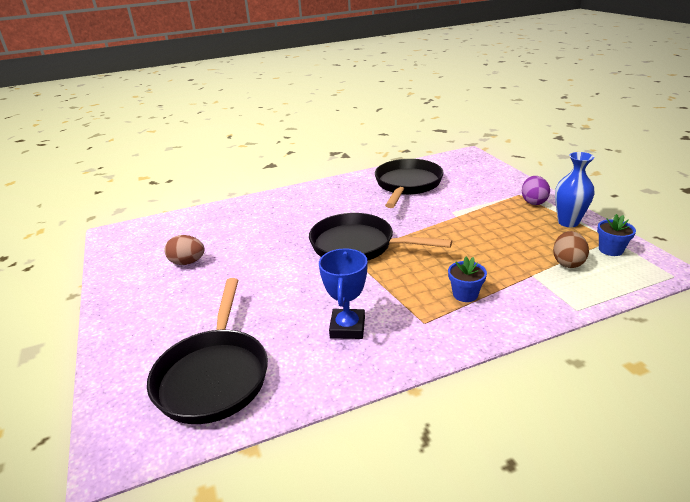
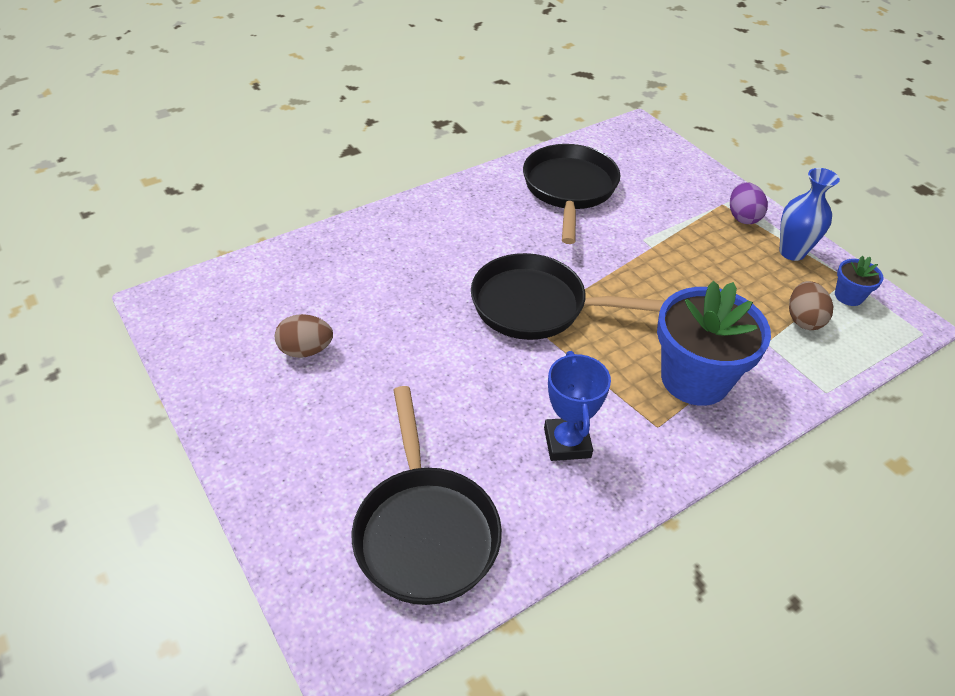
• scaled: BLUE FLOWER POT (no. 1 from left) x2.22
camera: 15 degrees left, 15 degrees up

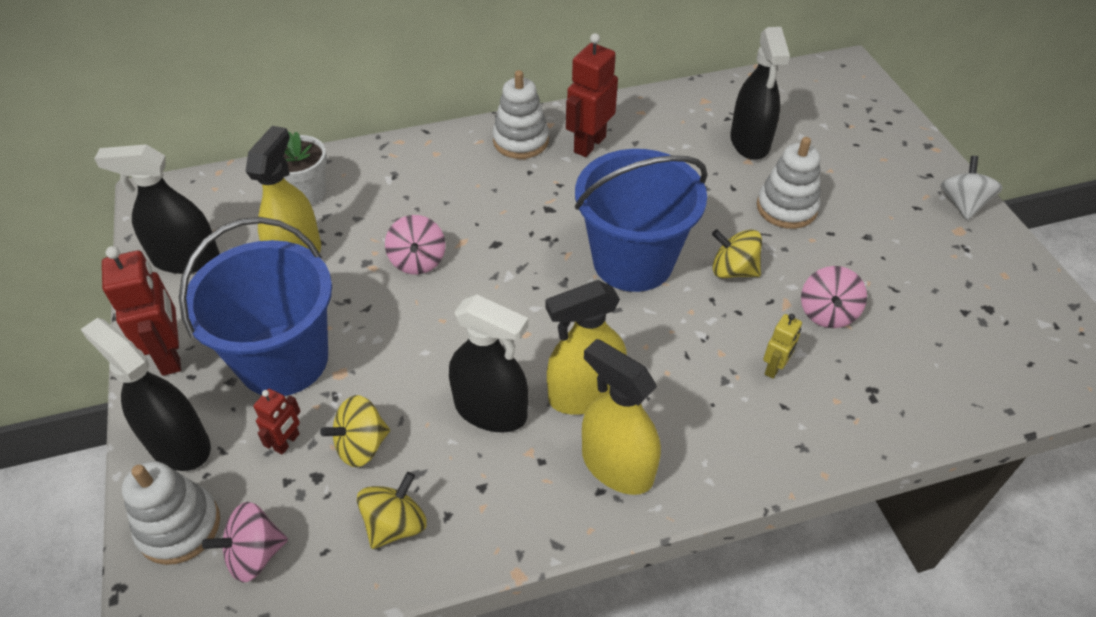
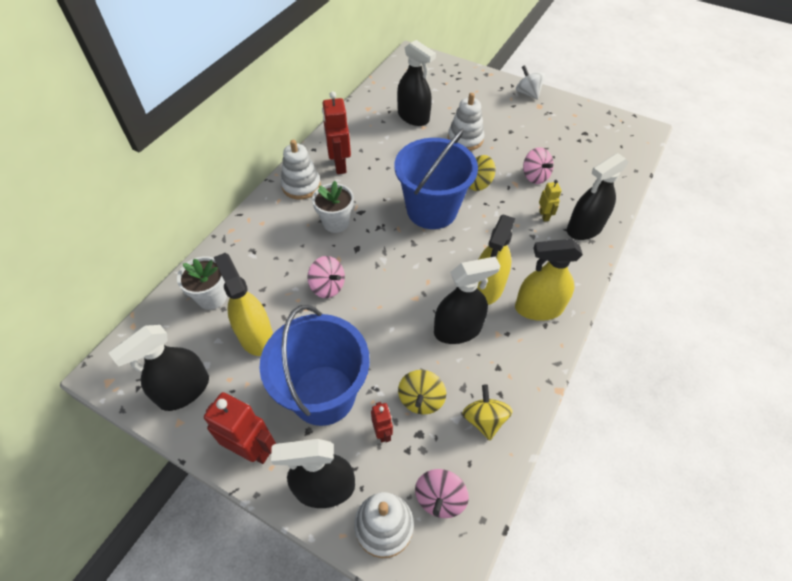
• new: BLACK SPRAY BOTTLE (no. 5 from left)
• new: WHITE FLOWER POT (no. 2 from left)
camera: 45 degrees left, 5 degrees up

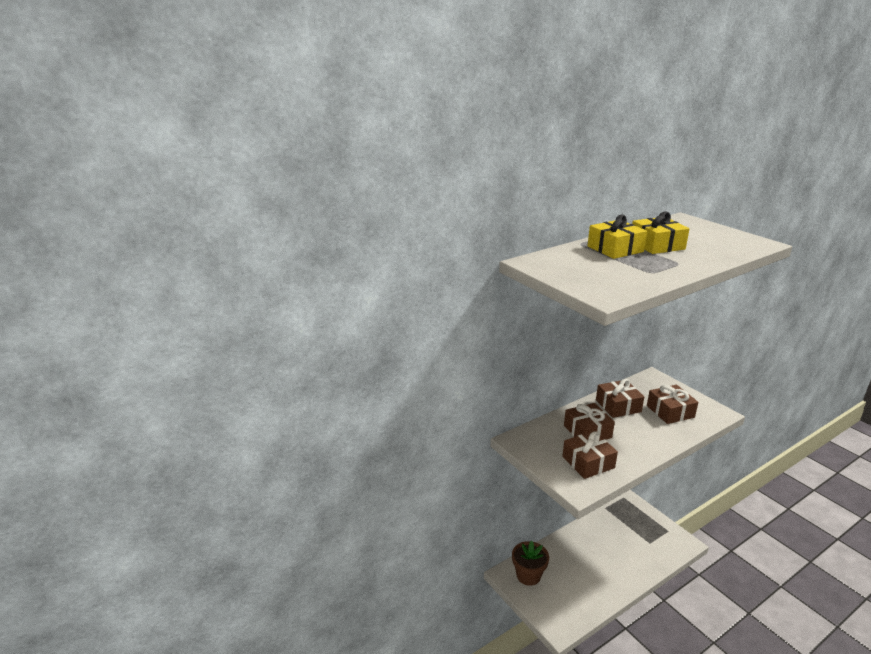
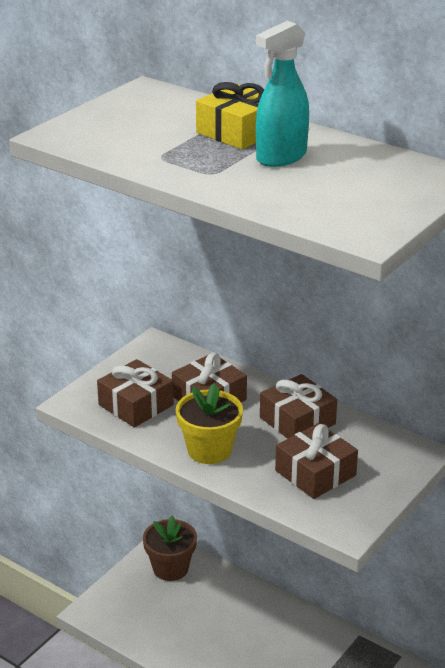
• swapped: YELLOW GIFT (no. 2 from left) to TURQUOISE SPRAY BOTTLE
• new: YELLOW FLOWER POT
camera: 70 degrees right, 5 degrees up

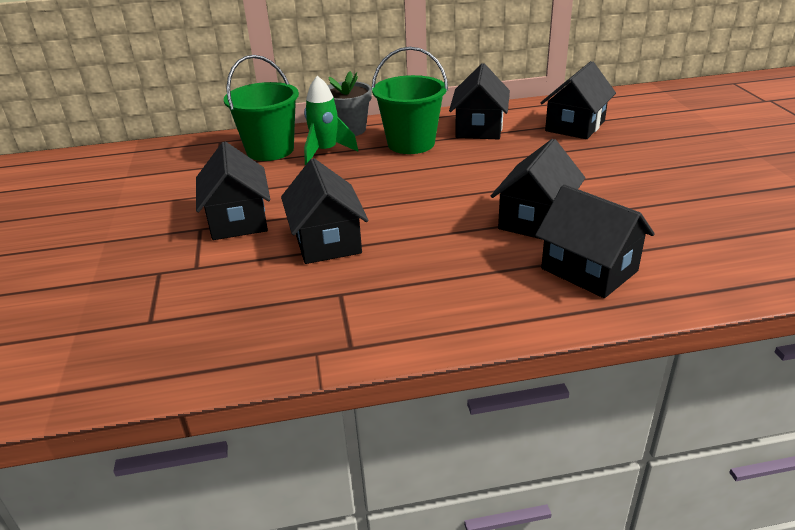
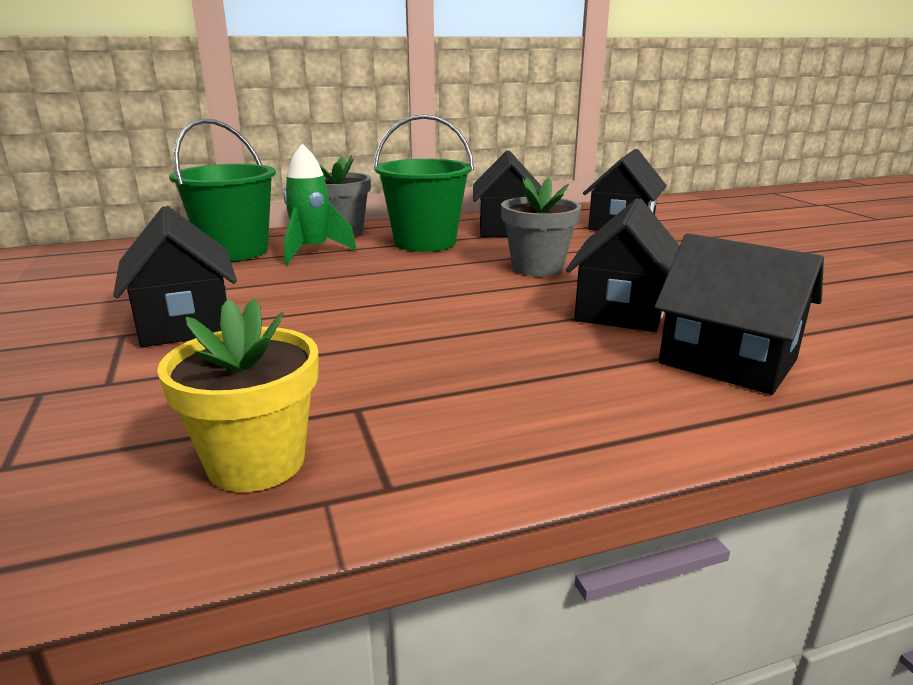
• gone: BLACK HOUSE (no. 2 from left)
• new: GREY FLOWER POT (no. 2 from left)
• new: YELLOW FLOWER POT
camera: 10 degrees left, 10 degrees down

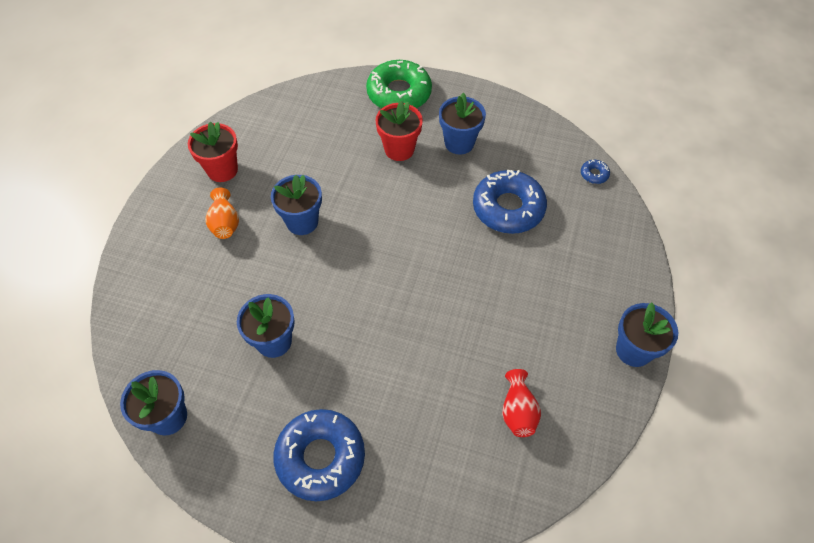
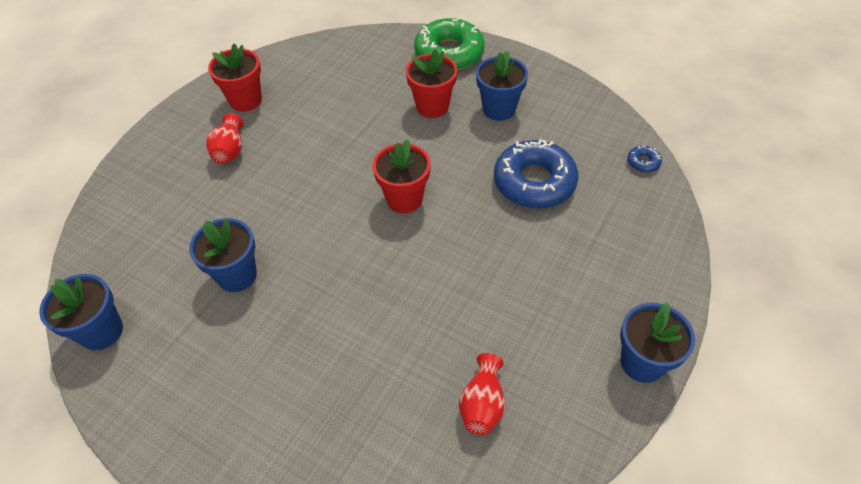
• gone: BLUE FLOWER POT (no. 3 from left)
• repainted: ORANGE VASE to RED VASE (no. 1 from left)
• gone: BLUE DONUT (no. 1 from left)
• new: RED FLOWER POT (no. 2 from left)
camera: 15 degrees right, 5 degrees down

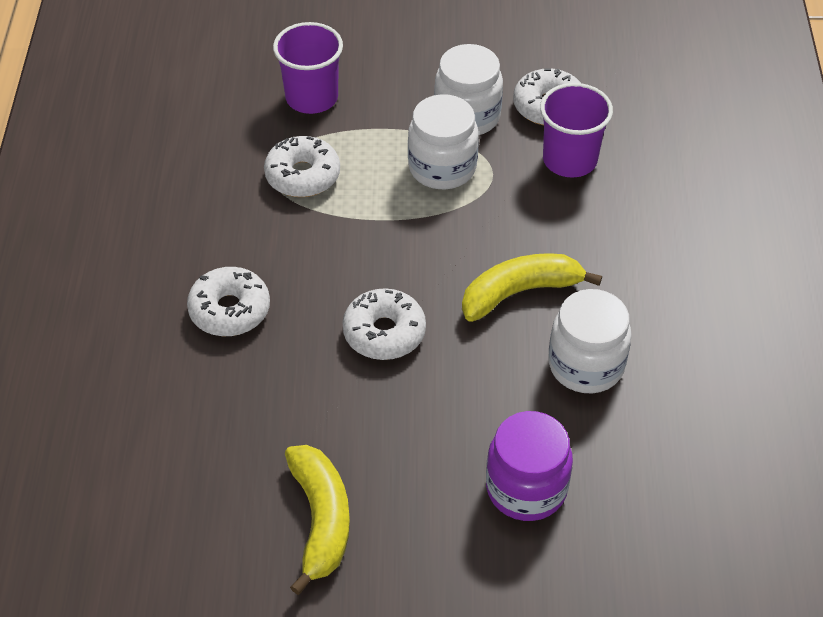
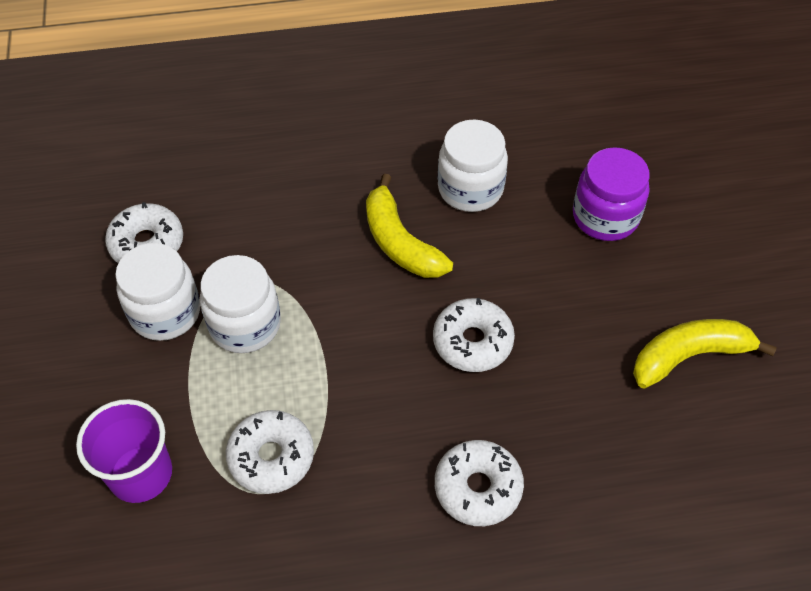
• gone: PURPLE CUP (no. 2 from left)
camera: 100 degrees left, 5 degrees up

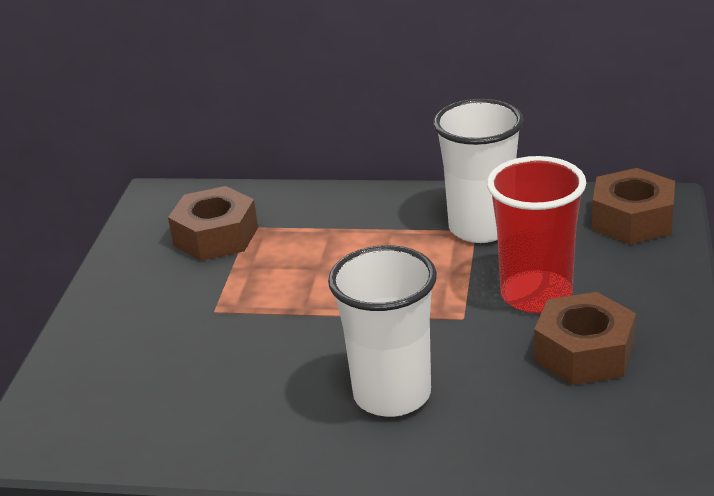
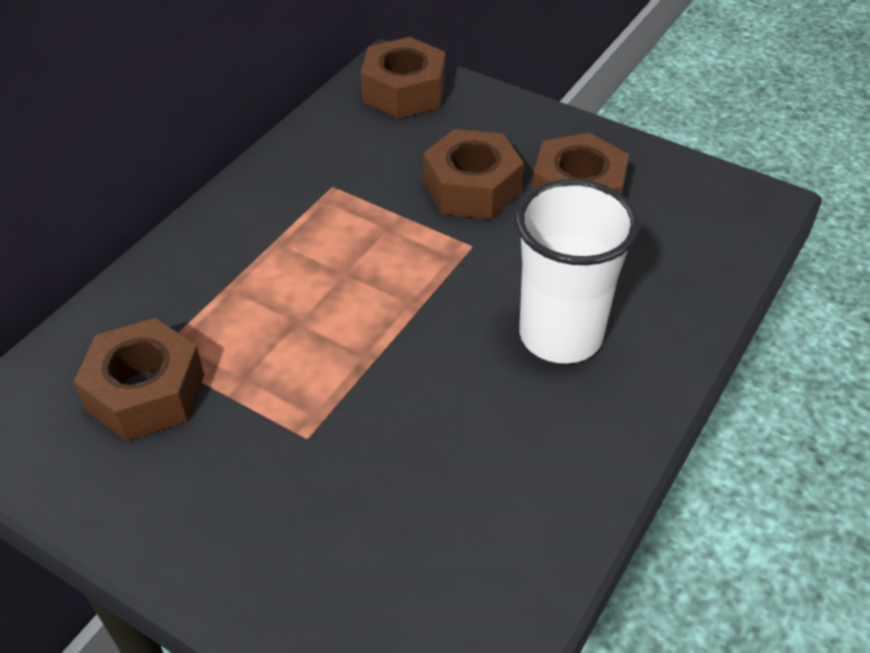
• gone: WHITE CUP (no. 2 from left)
• swapped: RED CUP to BROWN NUT (no. 3 from left)
camera: 70 degrees left, 15 degrees up

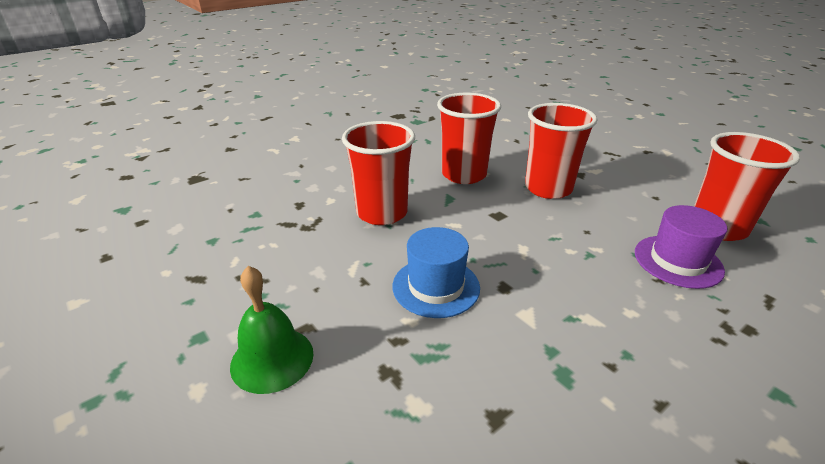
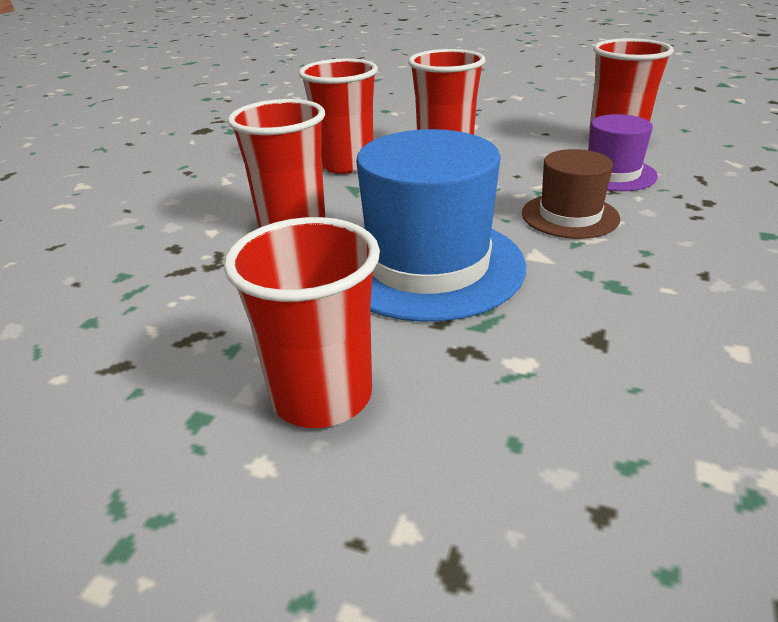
• scaled: BLUE HAT x1.80
• swapped: GREEN BELL to RED CUP (no. 2 from left)
• new: BROWN HAT
camera: 30 degrees left, 0 degrees up

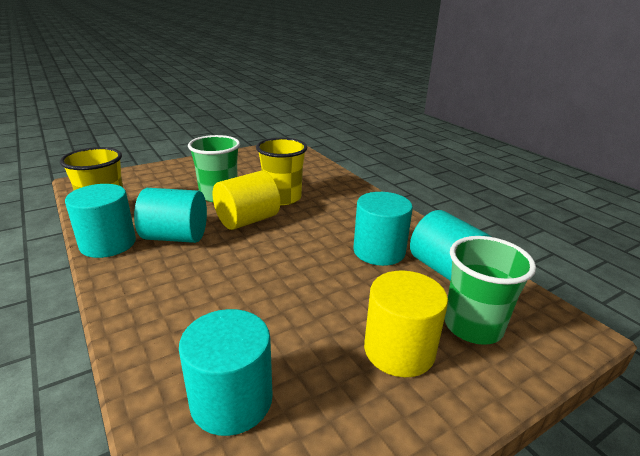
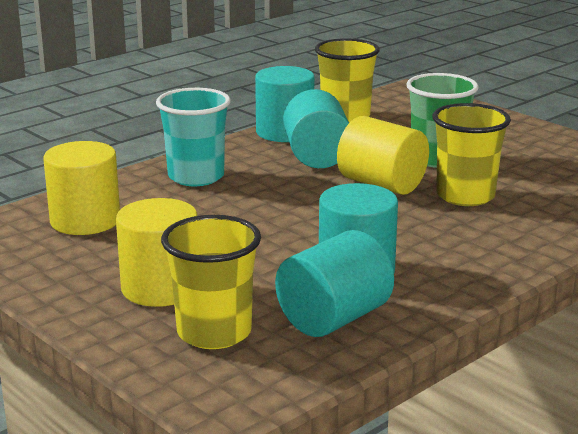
• repainted: GREEN CUP (no. 2 from left) to YELLOW CUP (no. 1 from left)
• repainted: TURQUOISE CYLINDER (no. 3 from left) to YELLOW CYLINDER (no. 1 from left)
• new: TURQUOISE CUP
camera: 80 degrees right, 5 degrees down

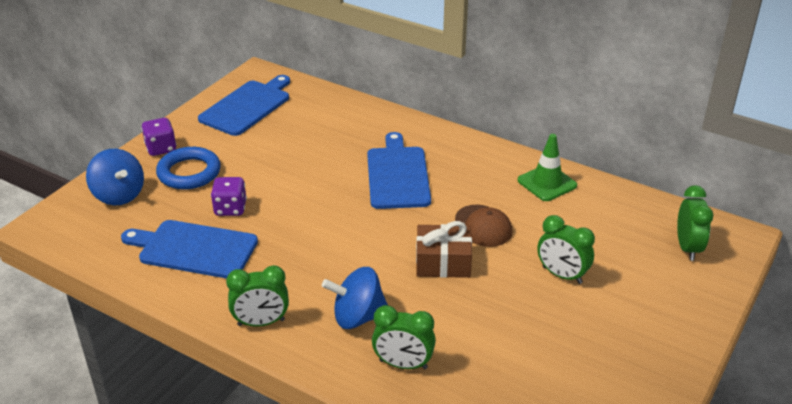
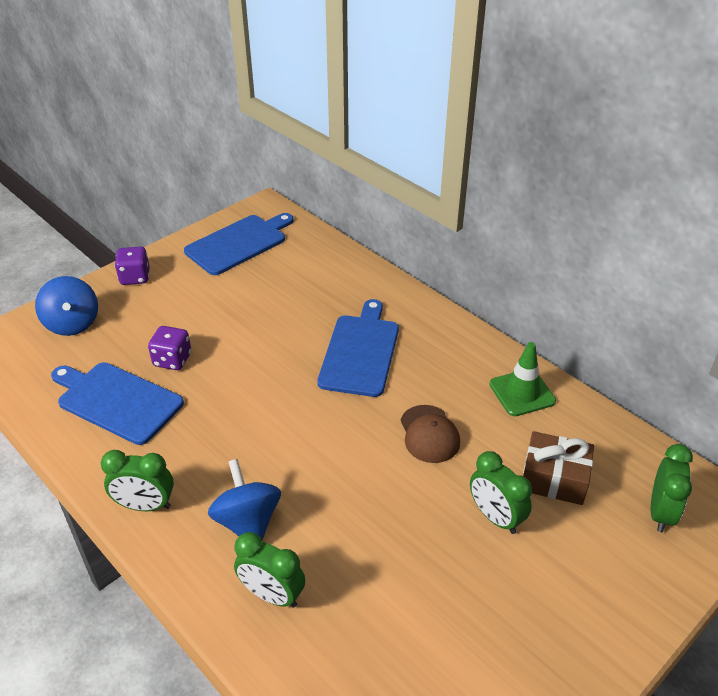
• gone: BLUE RING
• shifted: BROWN GIFT
• rotated: BLUE SPINNING TOP (no. 2 from left) 60 degrees clockwise
camera: 15 degrees right, 5 degrees up

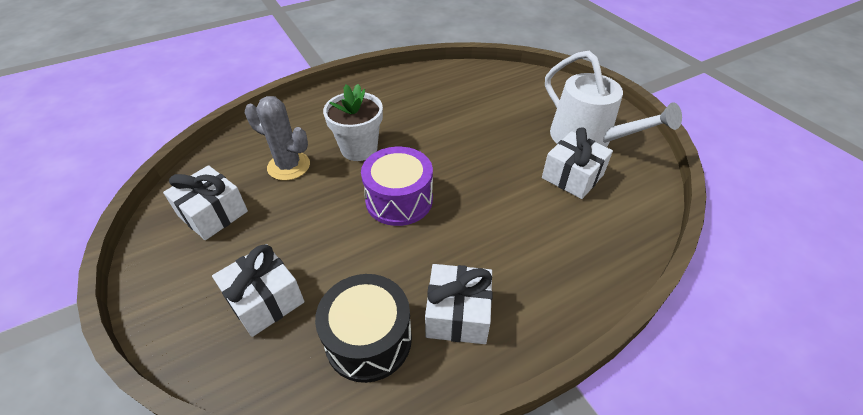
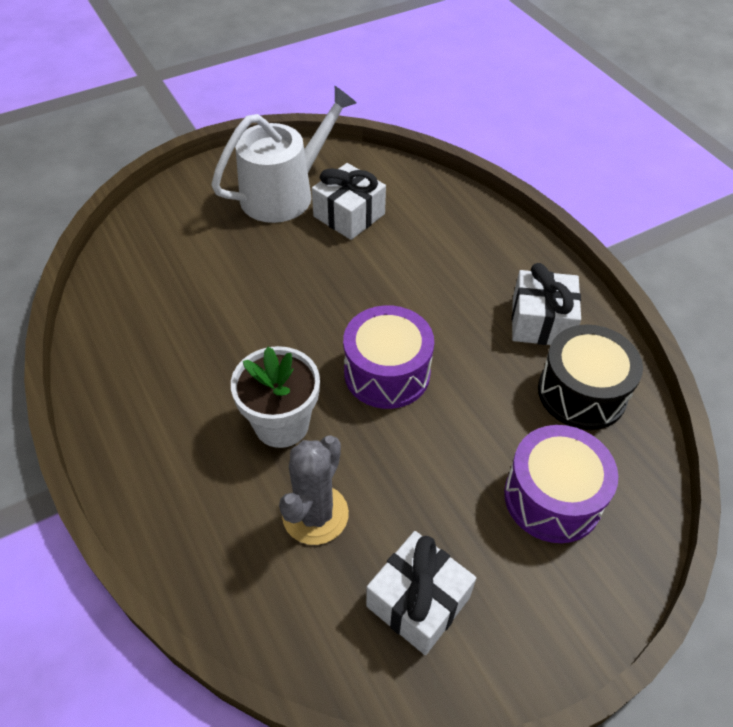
• swapped: WHITE GIFT (no. 2 from left) to PURPLE DRUM (no. 2 from left)
camera: 90 degrees left, 5 degrees up

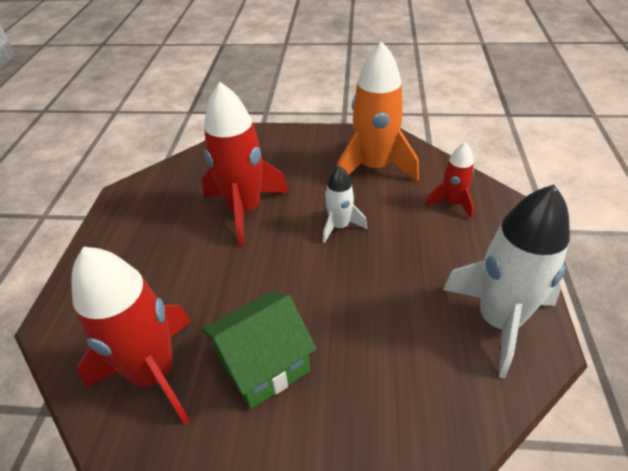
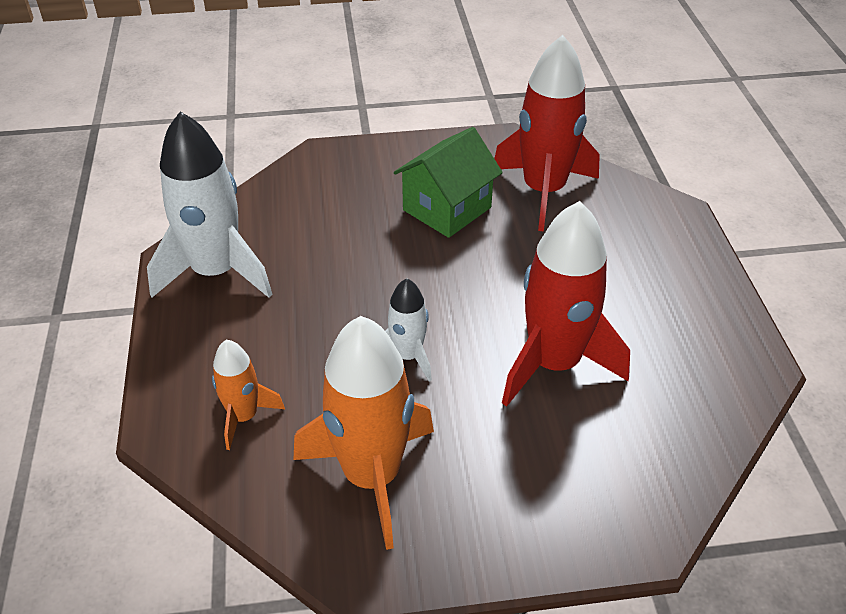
• repainted: RED ROCKET (no. 3 from left) to ORANGE ROCKET (no. 1 from left)
camera: 165 degrees right, 0 degrees up

